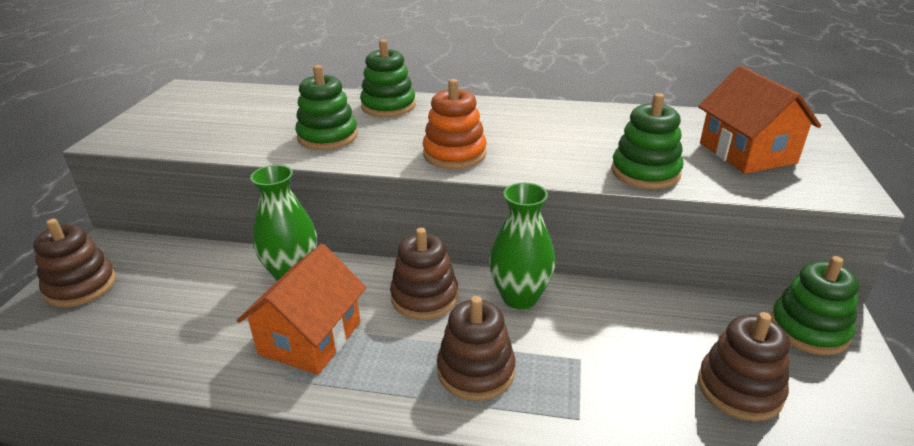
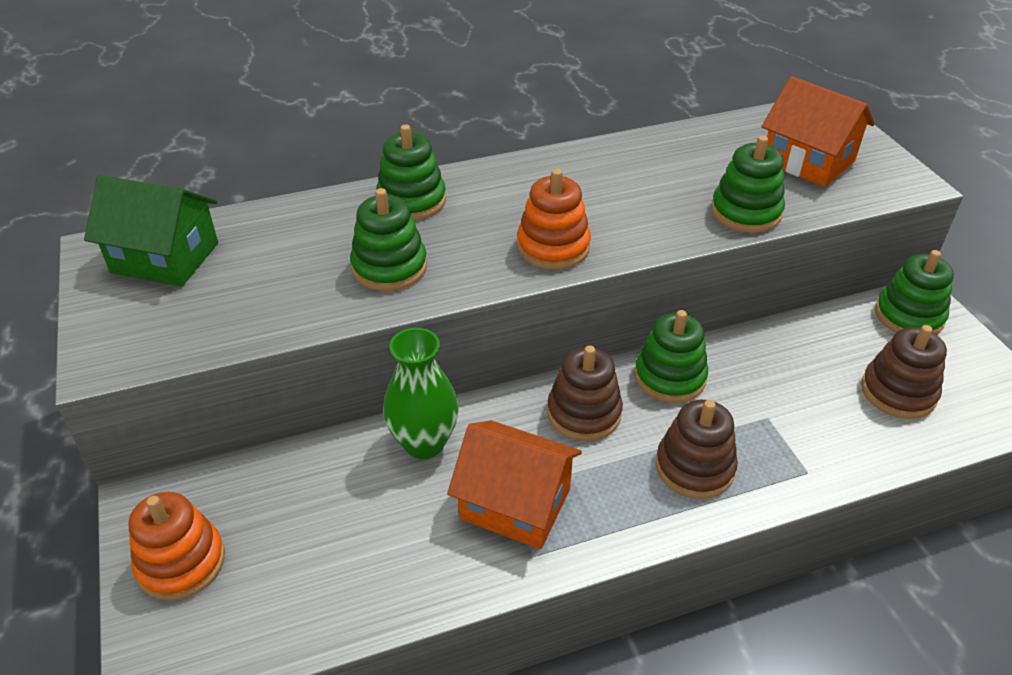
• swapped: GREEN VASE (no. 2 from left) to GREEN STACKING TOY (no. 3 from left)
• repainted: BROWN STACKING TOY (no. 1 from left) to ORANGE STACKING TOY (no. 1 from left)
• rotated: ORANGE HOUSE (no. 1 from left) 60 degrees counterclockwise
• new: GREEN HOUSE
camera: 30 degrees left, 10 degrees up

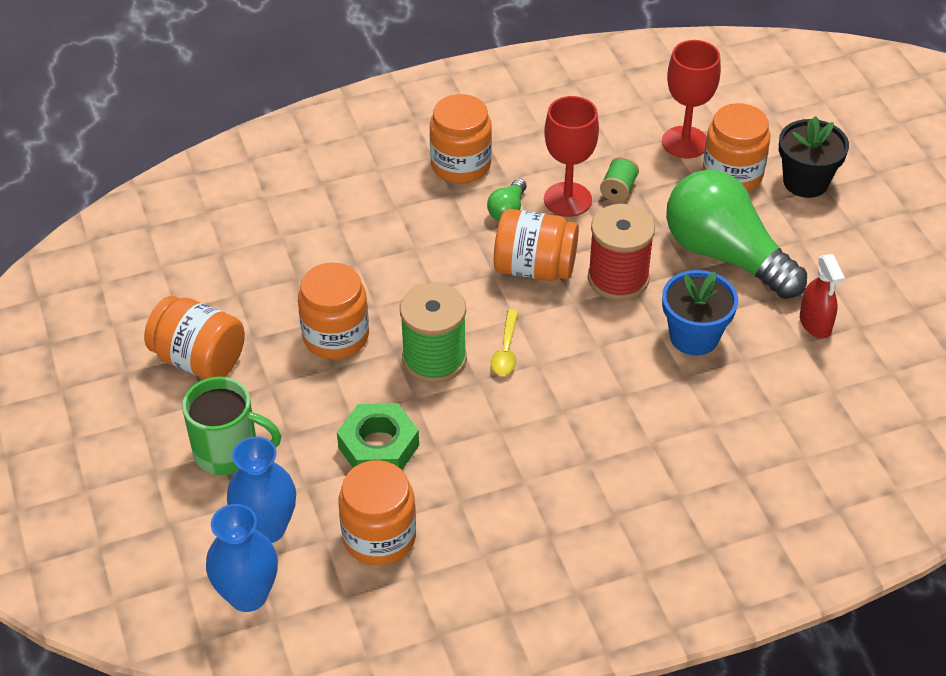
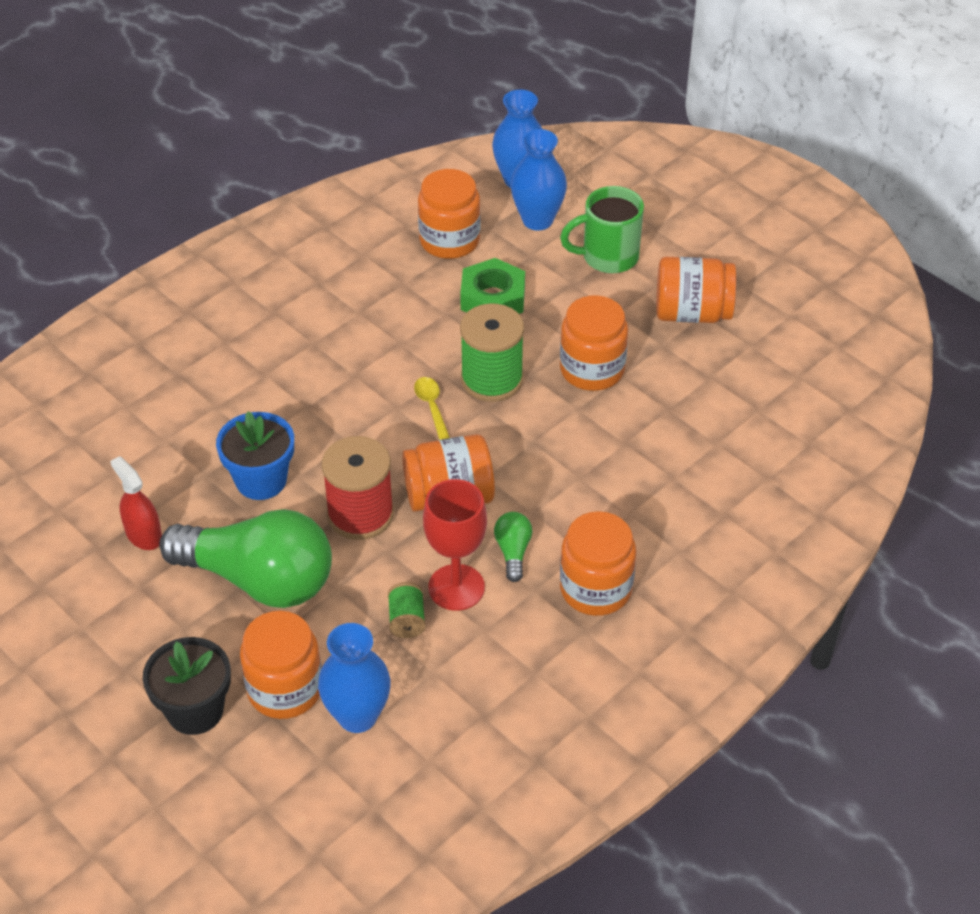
• swapped: RED GOBLET (no. 2 from left) to BLUE VASE (no. 1 from left)
camera: 155 degrees right, 0 degrees up

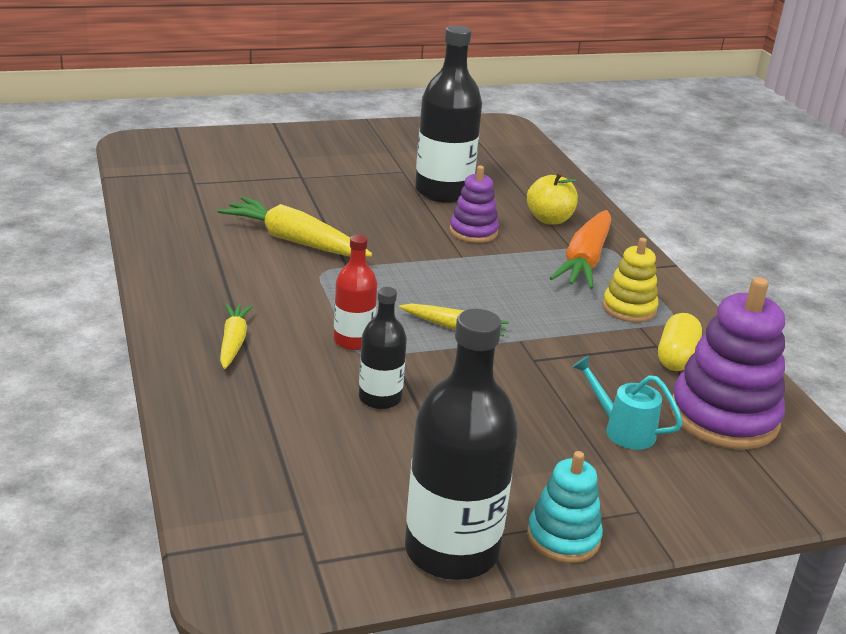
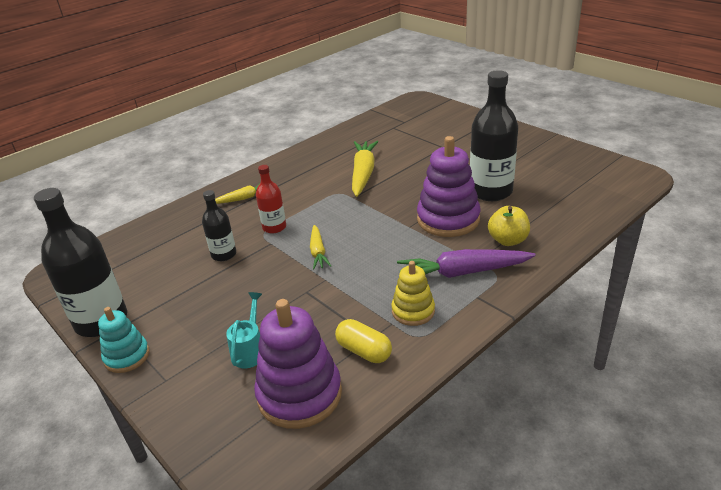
• scaled: PURPLE STACKING TOY (no. 1 from left in the first image) x1.74
• repainted: ORANGE CARROT to PURPLE CARROT
• rotated: YELLOW CAPSULE 45 degrees clockwise
camera: 70 degrees right, 5 degrees up

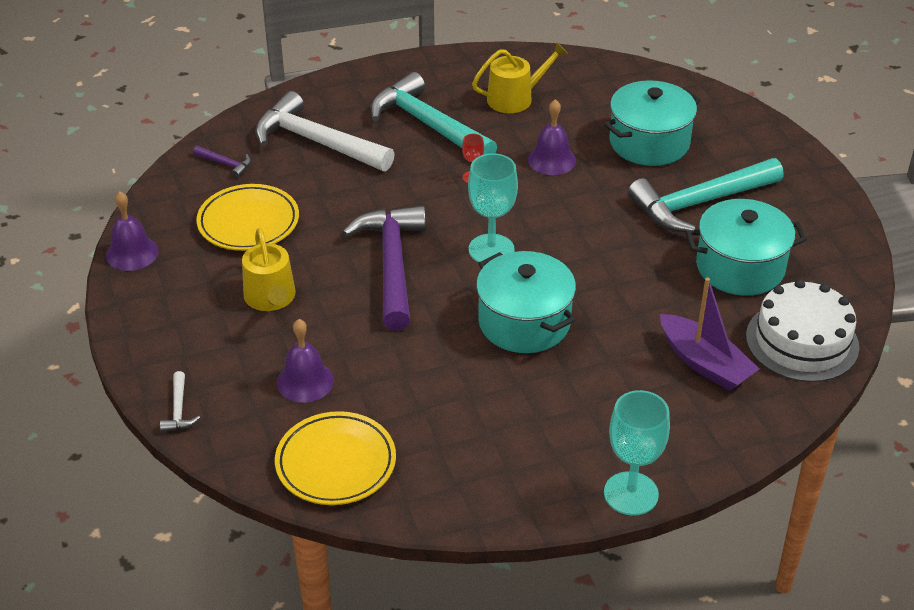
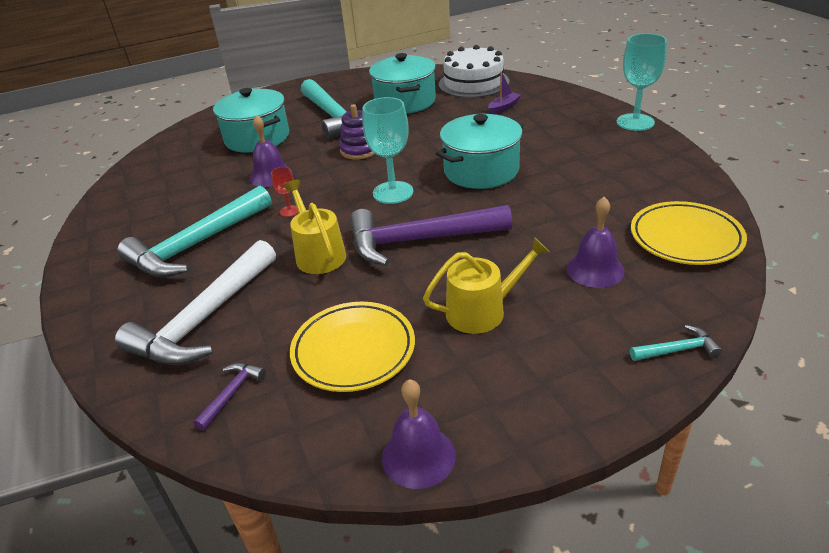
• shifted: YELLOW WATERING CAN (no. 2 from left in the first image) to YELLOW WATERING CAN (no. 1 from left)
• scaled: PURPLE BOAT x0.55
• repainted: WHITE HAMMER (no. 1 from left) to TURQUOISE HAMMER (no. 3 from left)
• new: PURPLE STACKING TOY
camera: 90 degrees left, 5 degrees down

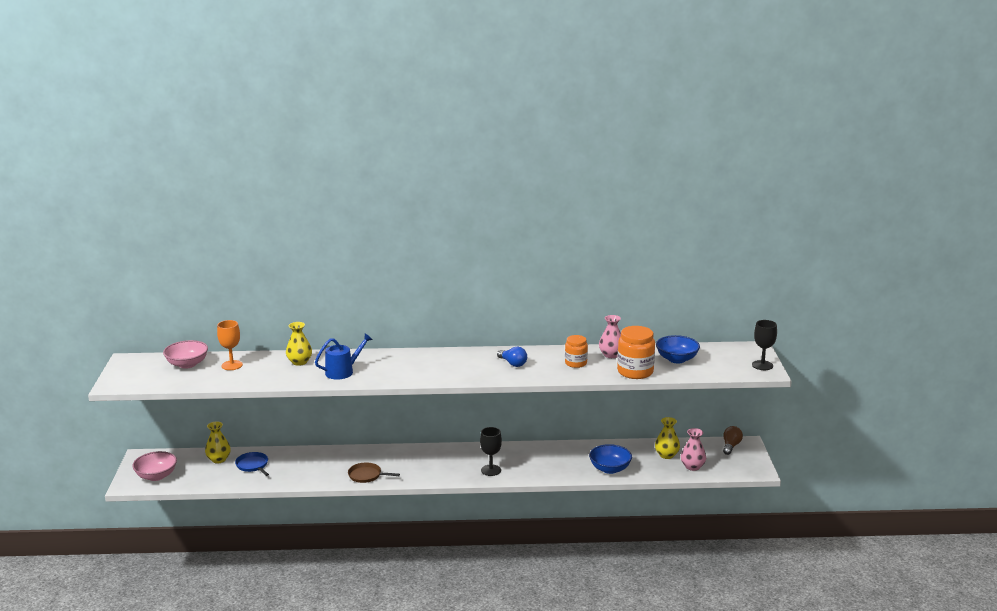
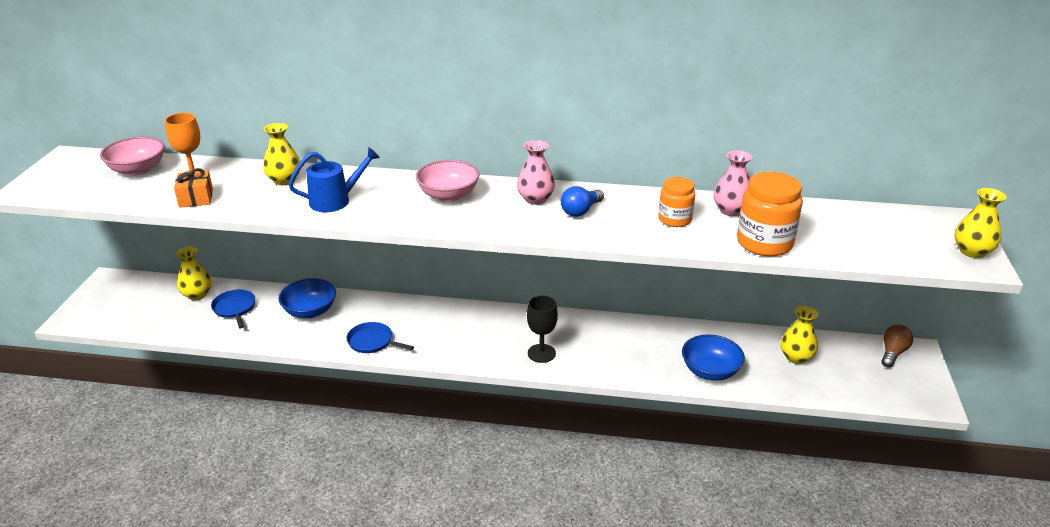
• swapped: BLACK GOBLET (no. 2 from left) to YELLOW VASE (no. 4 from left)
• shifted: BLUE BOWL (no. 2 from left in the first image) to BLUE BOWL (no. 1 from left)
• rotated: BLUE LIGHT BULB 75 degrees clockwise
• shifted: PINK VASE (no. 2 from left in the first image) to PINK VASE (no. 1 from left)
• shifted: PINK BOWL (no. 1 from left in the first image) to PINK BOWL (no. 2 from left)
• repainted: BROWN PAN to BLUE PAN (no. 2 from left)
• new: ORANGE GIFT
camera: 10 degrees right, 10 degrees up

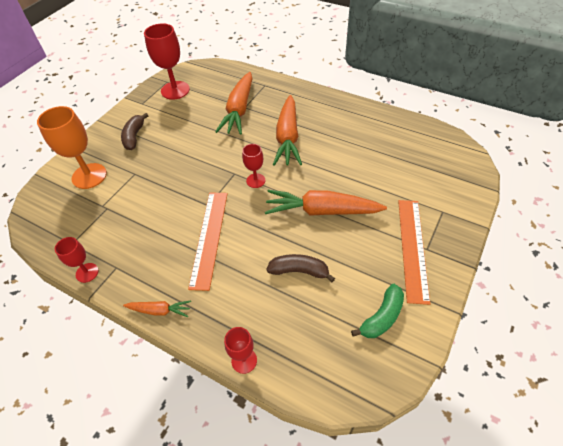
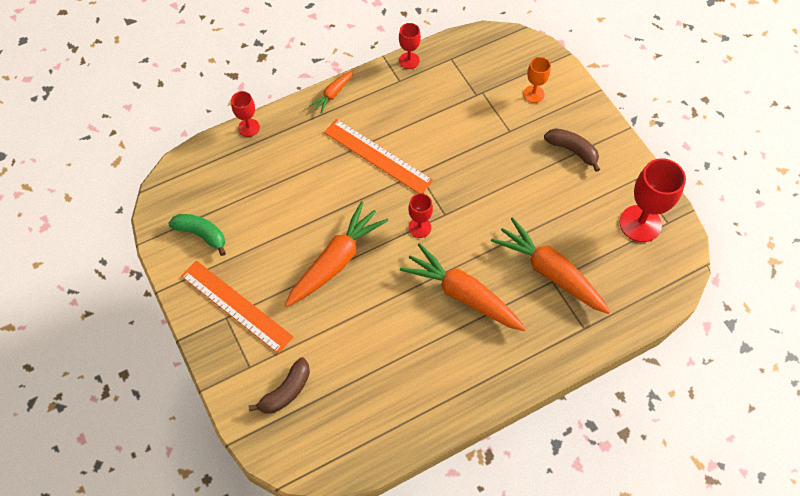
• scaled: ORANGE GOBLET x0.55
• shifted: BROWN BANANA (no. 2 from left in the first image) to BROWN BANANA (no. 1 from left)
• rotated: GREEN BANANA 135 degrees clockwise
camera: 120 degrees right, 10 degrees up

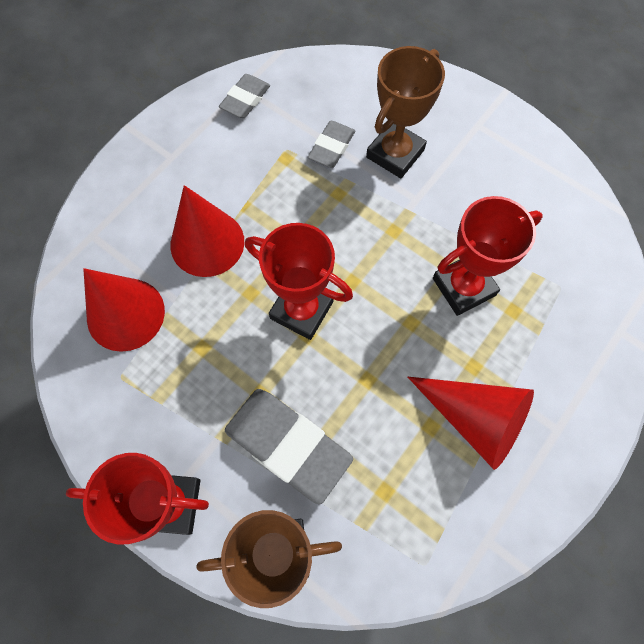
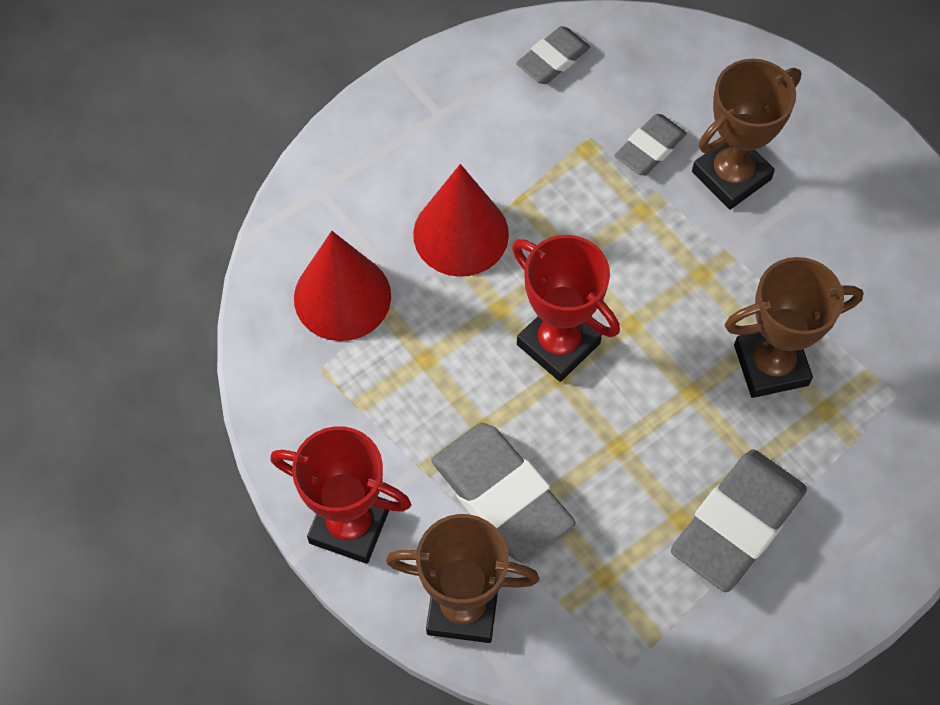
• repainted: RED TROPHY (no. 3 from left) to BROWN TROPHY (no. 3 from left)
• swapped: RED CONE (no. 3 from left) to GREY ERASER (no. 4 from left)
camera: 15 degrees right, 5 degrees down

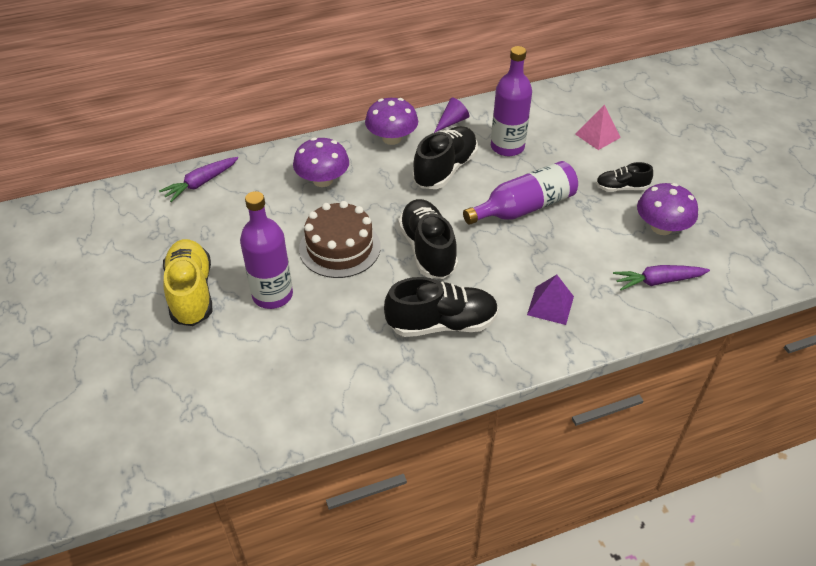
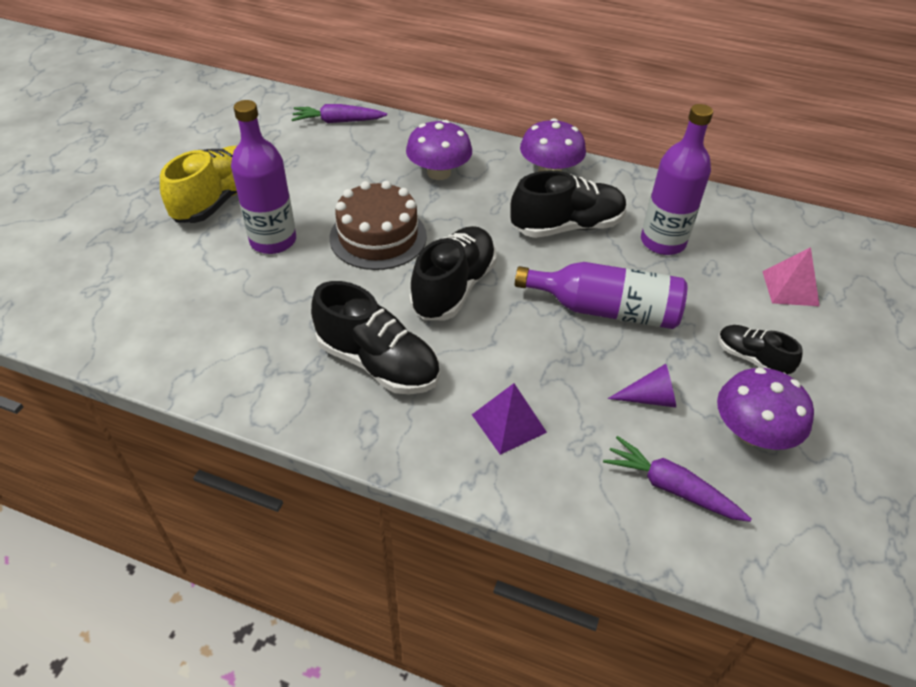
• shifted: PURPLE CONE
camera: 40 degrees right, 0 degrees up

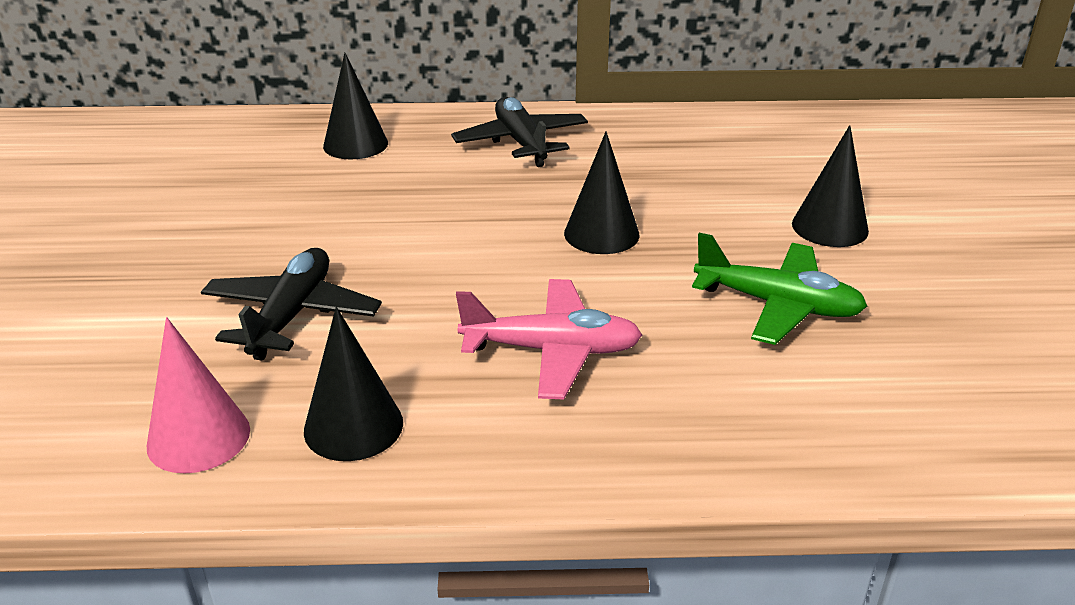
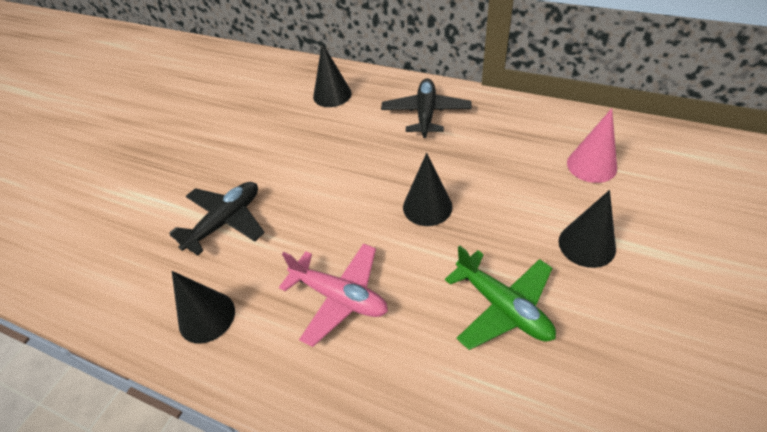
• shifted: PINK CONE
camera: 30 degrees right, 15 degrees up

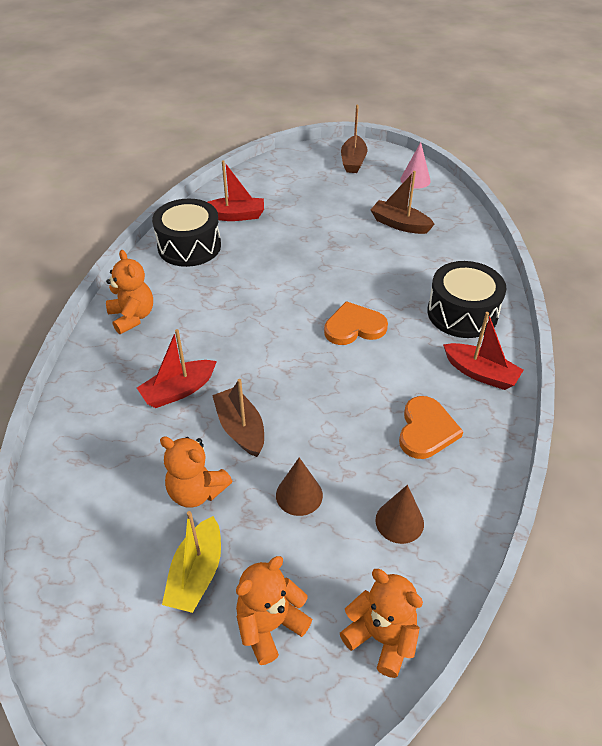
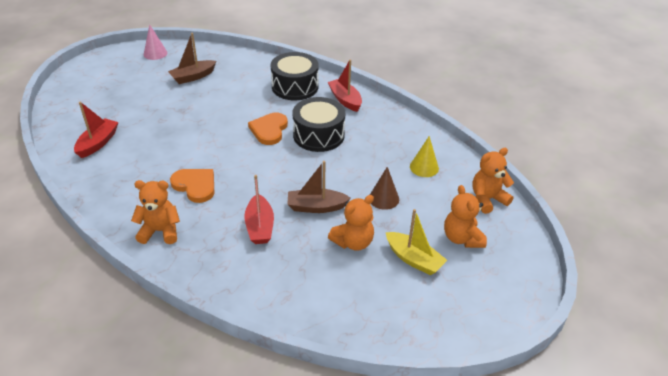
• gone: BROWN BOAT (no. 2 from left)
• shifted: BLACK DRUM (no. 1 from left in the first image) to BLACK DRUM (no. 2 from left)
• rotated: RED BOAT (no. 3 from left) 90 degrees counterclockwise
• shifted: ORANGE HEART (no. 2 from left in the first image) to ORANGE HEART (no. 1 from left)
• repainted: BROWN CONE (no. 2 from left) to YELLOW CONE
camera: 65 degrees left, 5 degrees down

